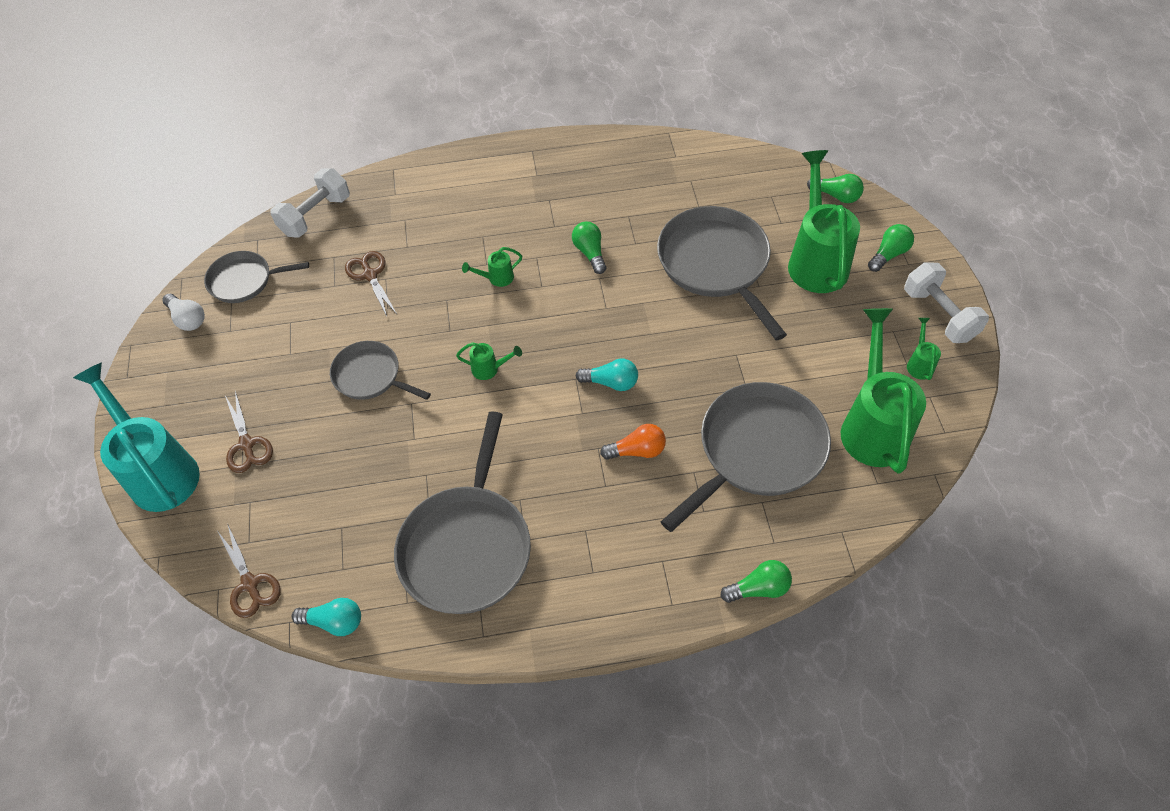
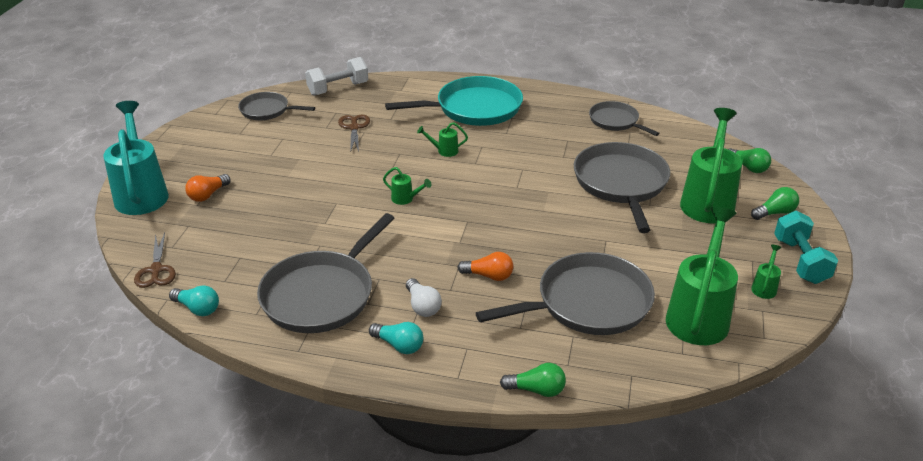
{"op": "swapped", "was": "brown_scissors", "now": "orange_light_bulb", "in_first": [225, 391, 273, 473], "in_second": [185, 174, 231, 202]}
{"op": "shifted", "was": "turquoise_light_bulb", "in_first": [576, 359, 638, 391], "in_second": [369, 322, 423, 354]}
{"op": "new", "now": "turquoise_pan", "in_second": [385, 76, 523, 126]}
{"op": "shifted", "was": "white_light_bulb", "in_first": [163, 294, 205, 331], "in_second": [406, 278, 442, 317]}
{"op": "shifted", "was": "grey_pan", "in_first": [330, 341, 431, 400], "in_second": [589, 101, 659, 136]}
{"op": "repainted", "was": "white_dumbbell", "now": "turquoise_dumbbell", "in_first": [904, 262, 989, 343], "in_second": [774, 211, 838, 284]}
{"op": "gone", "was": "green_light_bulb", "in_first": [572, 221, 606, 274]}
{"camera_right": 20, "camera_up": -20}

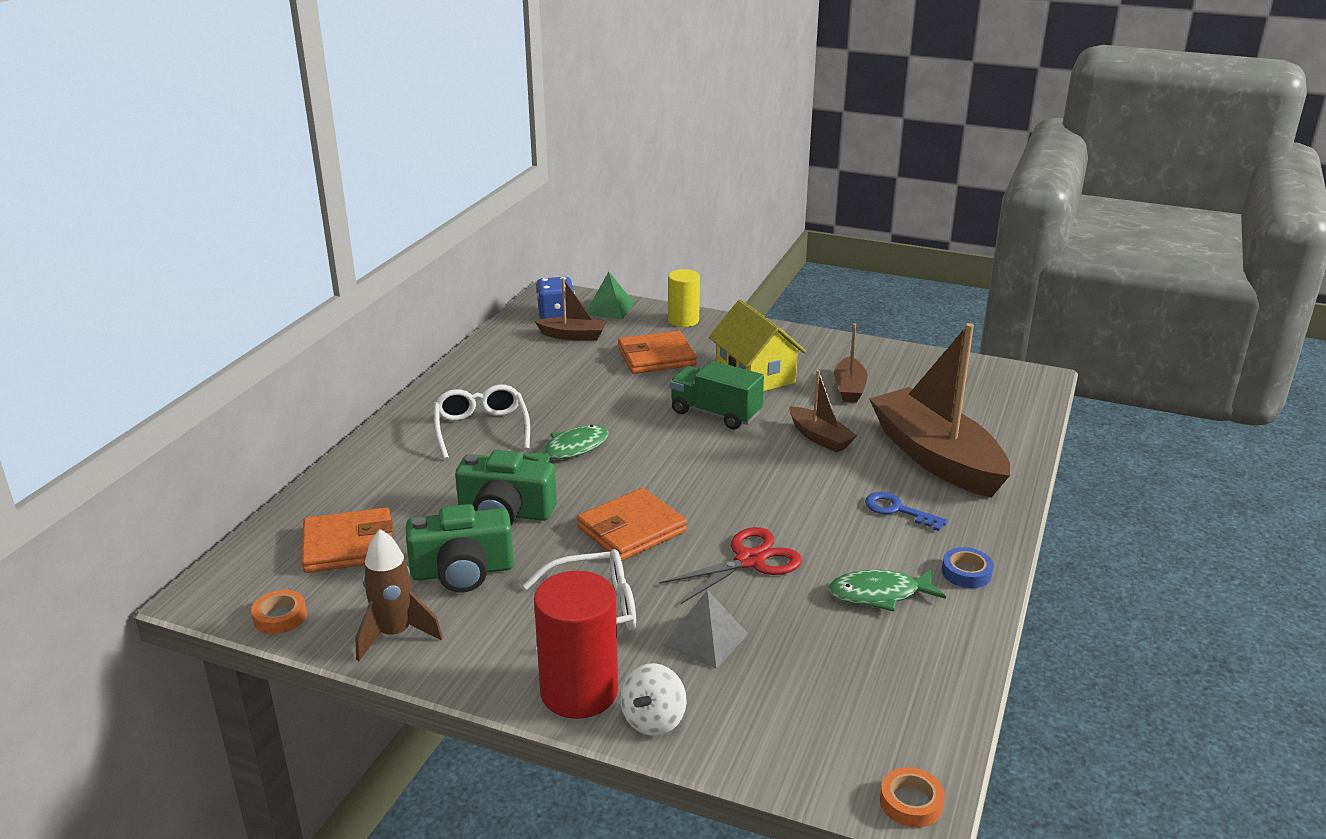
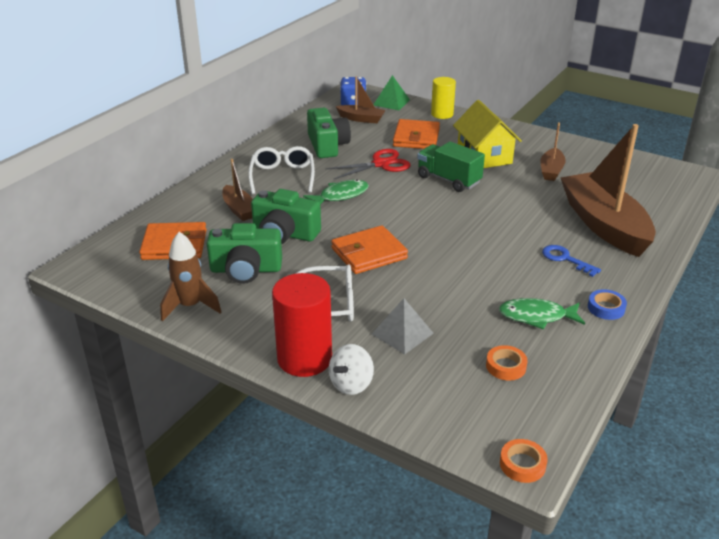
{"op": "shifted", "was": "brown_boat", "in_first": [789, 370, 857, 453], "in_second": [222, 159, 252, 221]}
{"op": "new", "now": "green_camera", "in_second": [307, 108, 351, 158]}
{"op": "shifted", "was": "red_scissors", "in_first": [660, 527, 802, 604], "in_second": [325, 149, 411, 179]}
{"op": "rotated", "was": "orange_wallet", "in_first": [618, 331, 697, 374], "in_second": [393, 119, 440, 149], "clockwise": -75}
{"op": "shifted", "was": "orange_tape", "in_first": [251, 590, 307, 634], "in_second": [486, 345, 527, 380]}
{"camera_right": 10, "camera_up": 5}

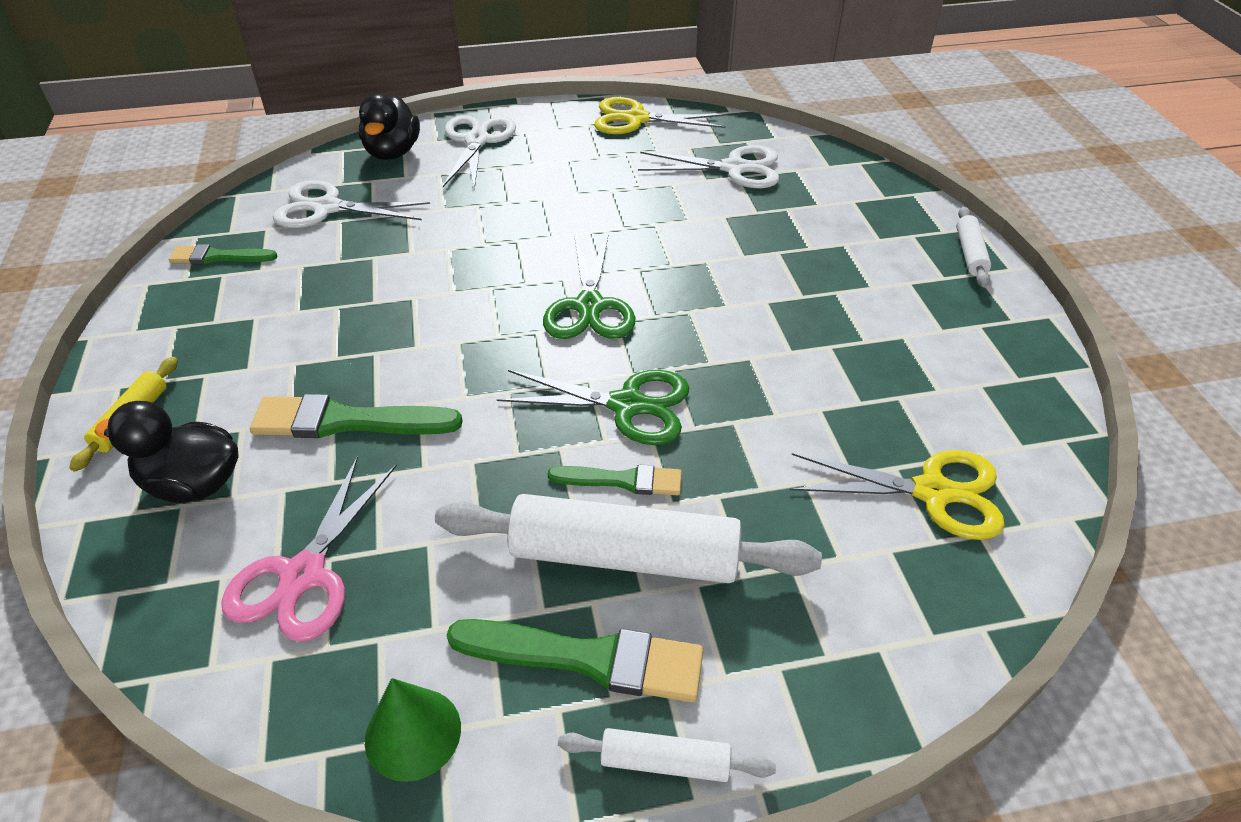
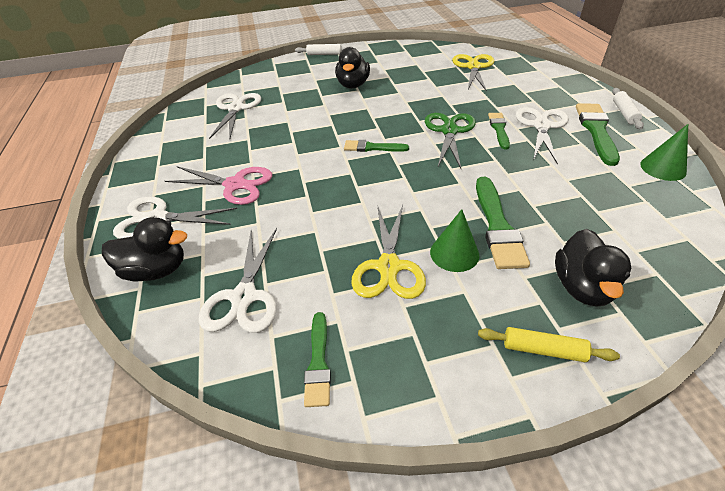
{"op": "shifted", "was": "pink_scissors", "in_first": [221, 456, 397, 642], "in_second": [165, 166, 272, 205]}
{"op": "new", "now": "black_duck", "in_second": [335, 47, 370, 89]}
{"op": "swapped", "was": "green_scissors", "now": "green_brush", "in_first": [543, 236, 635, 339], "in_second": [344, 140, 409, 152]}
{"op": "shifted", "was": "yellow_scissors", "in_first": [594, 97, 726, 134], "in_second": [351, 205, 426, 299]}
{"op": "new", "now": "green_cone", "in_second": [430, 209, 479, 272]}
{"op": "swapped", "was": "white_rolling_pin", "now": "white_scissors", "in_first": [435, 494, 822, 583], "in_second": [515, 107, 569, 164]}
{"camera_right": -90, "camera_up": 0}

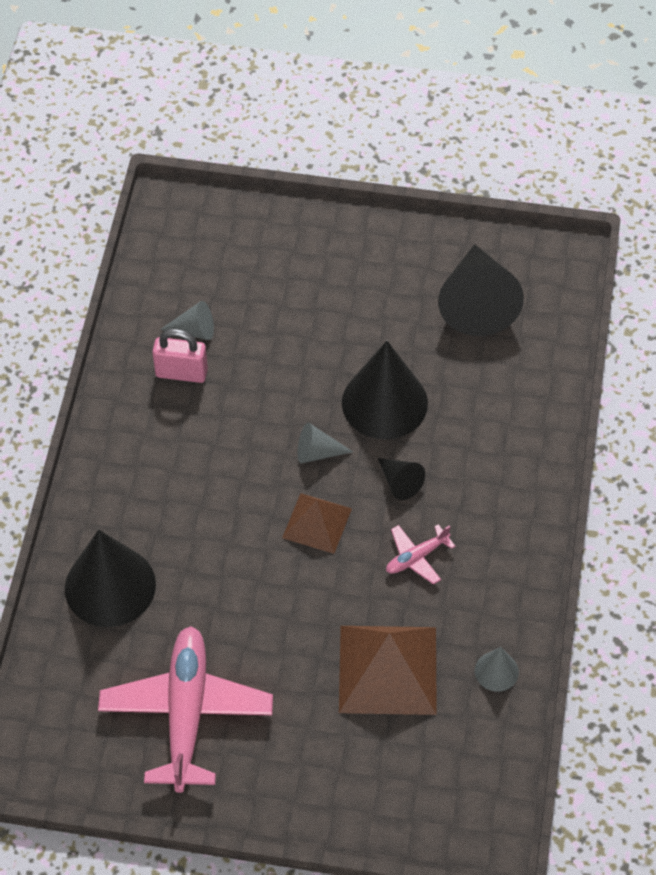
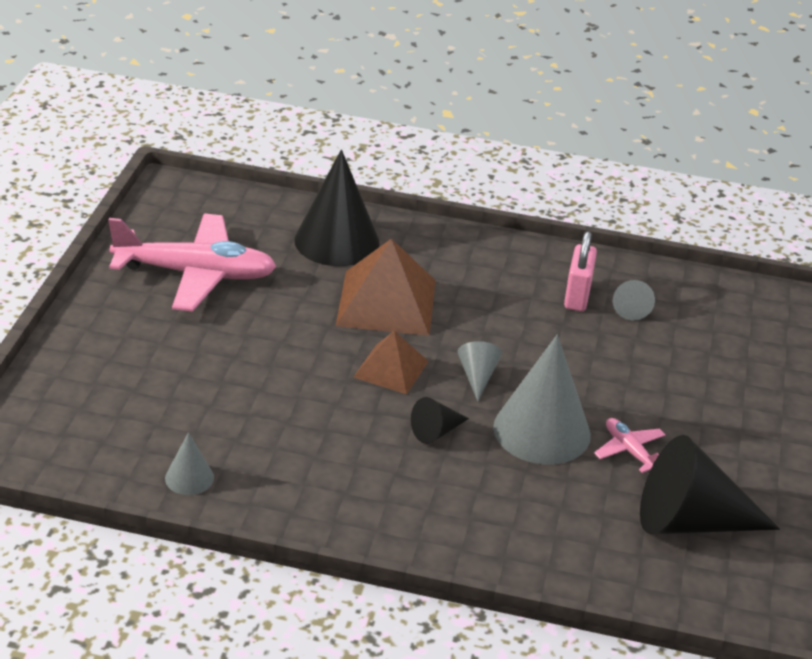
{"op": "shifted", "was": "brown_pyramid", "in_first": [339, 626, 437, 715], "in_second": [336, 239, 436, 336]}
{"op": "repainted", "was": "black_cone", "now": "grey_cone", "in_first": [342, 341, 428, 439], "in_second": [493, 334, 591, 465]}
{"op": "shifted", "was": "pink_plane", "in_first": [386, 524, 455, 585], "in_second": [594, 418, 666, 473]}
{"camera_right": 90, "camera_up": -20}

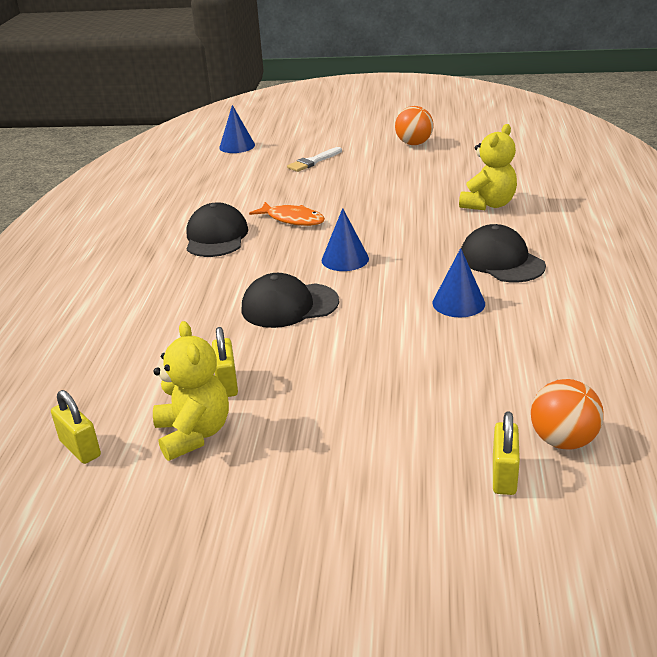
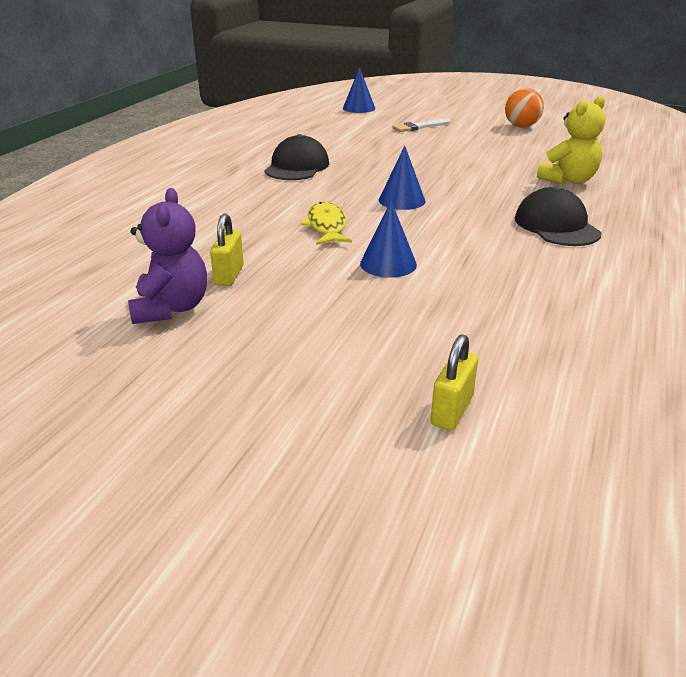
{"op": "repainted", "was": "yellow_teddy_bear", "now": "purple_teddy_bear", "in_first": [153, 321, 229, 461], "in_second": [128, 188, 207, 324]}
{"op": "swapped", "was": "black_cap", "now": "yellow_fish", "in_first": [241, 273, 339, 328], "in_second": [300, 202, 352, 245]}
{"op": "shifted", "was": "blue_cone", "in_first": [432, 248, 485, 317], "in_second": [360, 201, 417, 278]}
{"op": "gone", "was": "yellow_padlock", "in_first": [51, 390, 101, 464]}
{"op": "gone", "was": "orange_fish", "in_first": [249, 202, 325, 226]}
{"op": "gone", "was": "orange_ball", "in_first": [531, 379, 604, 450]}
{"camera_right": 15, "camera_up": 0}

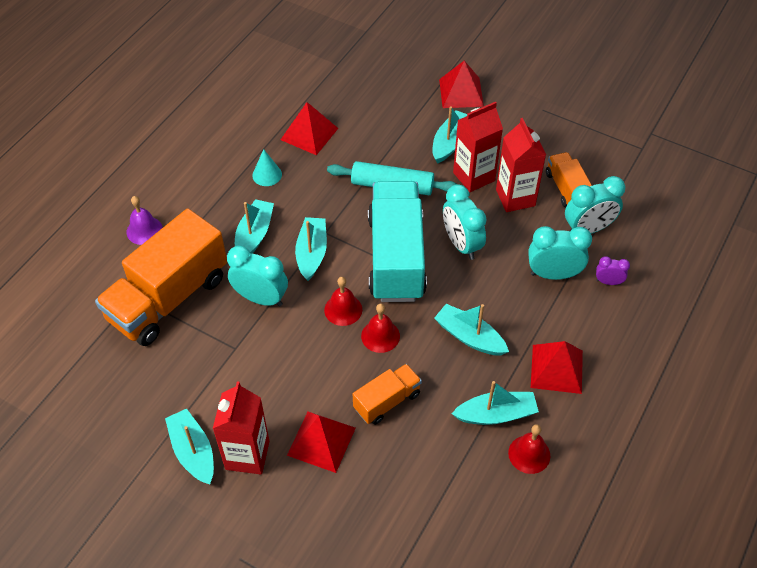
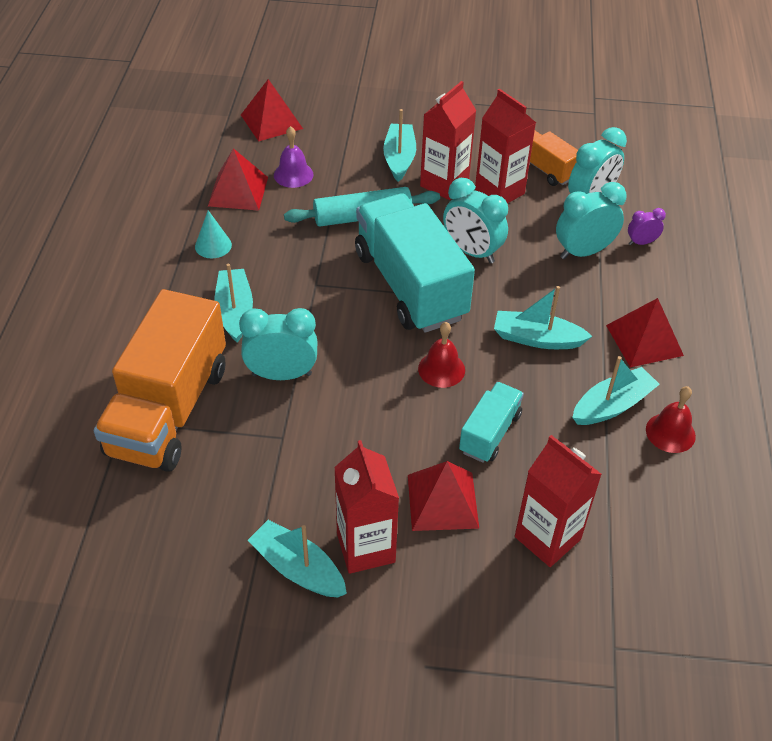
{"op": "shifted", "was": "red_pyramid", "in_first": [439, 60, 484, 108], "in_second": [241, 79, 303, 142]}
{"op": "shifted", "was": "purple_bell", "in_first": [127, 196, 163, 245], "in_second": [274, 126, 313, 188]}
{"op": "repainted", "was": "orange_truck", "now": "turquoise_truck", "in_first": [353, 364, 422, 425], "in_second": [459, 382, 524, 463]}
{"op": "new", "now": "red_carton", "in_second": [515, 435, 602, 567]}
{"op": "gone", "was": "turquoise_boat", "in_first": [295, 217, 327, 281]}
{"op": "gone", "was": "red_bell", "in_first": [324, 277, 362, 326]}
{"camera_right": -25, "camera_up": -5}

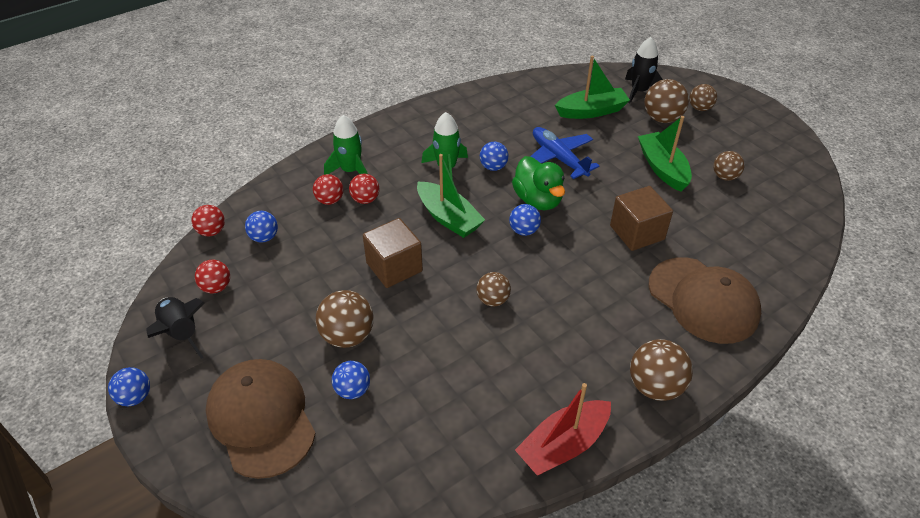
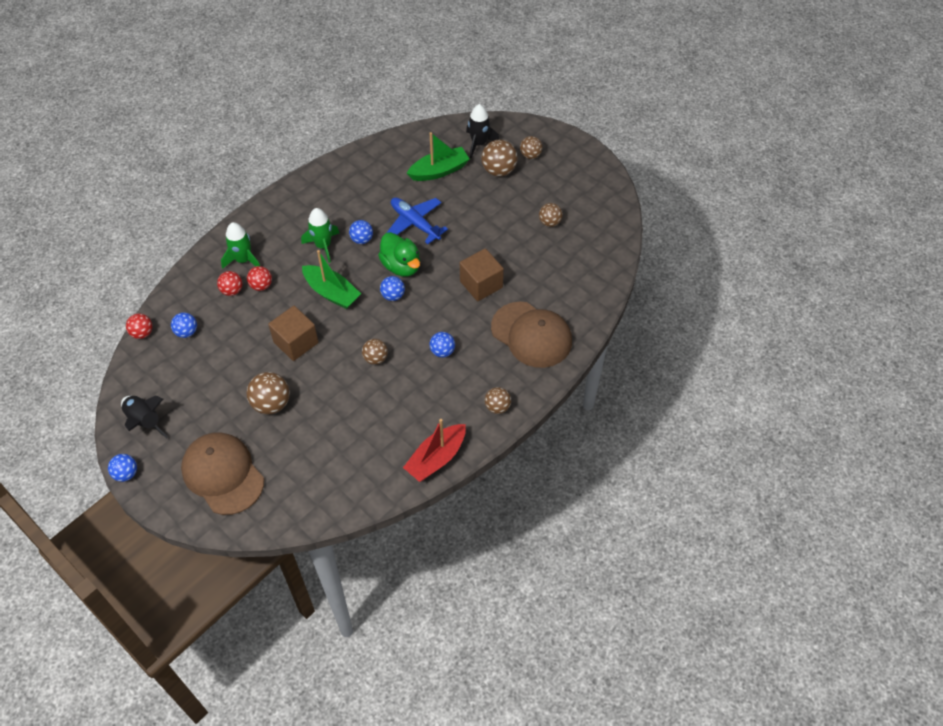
{"op": "shifted", "was": "blue_ball", "in_first": [332, 361, 370, 399], "in_second": [429, 332, 455, 358]}
{"op": "scaled", "was": "brown_ball", "in_first": [630, 339, 693, 401], "in_second": [485, 387, 511, 414], "ratio": 0.63}
{"op": "gone", "was": "red_ball", "in_first": [195, 260, 230, 294]}
{"op": "gone", "was": "green_boat", "in_first": [638, 116, 692, 192]}
{"camera_right": -10, "camera_up": 10}

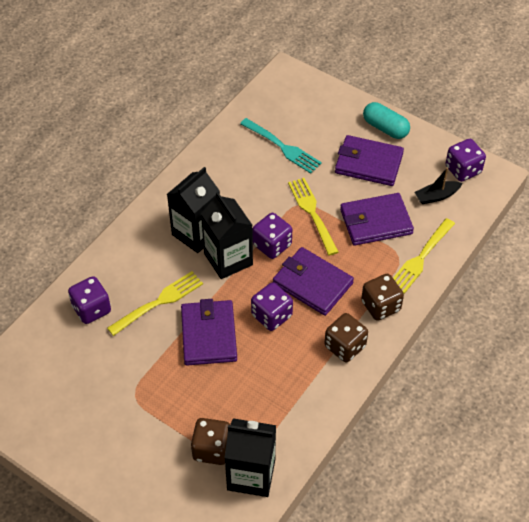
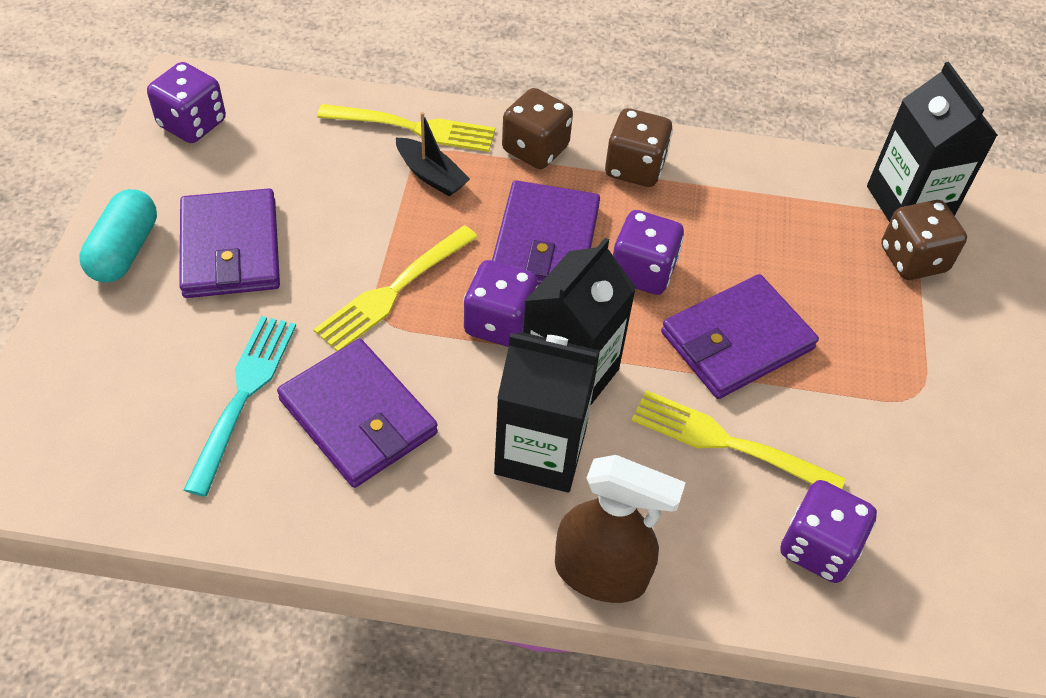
{"op": "shifted", "was": "purple_wallet", "in_first": [340, 193, 414, 246], "in_second": [277, 339, 438, 488]}
{"op": "shifted", "was": "black_boat", "in_first": [414, 167, 463, 204], "in_second": [396, 112, 470, 196]}
{"op": "new", "now": "brown_spray_bottle", "in_second": [555, 455, 686, 603]}
{"camera_right": -120, "camera_up": 0}

